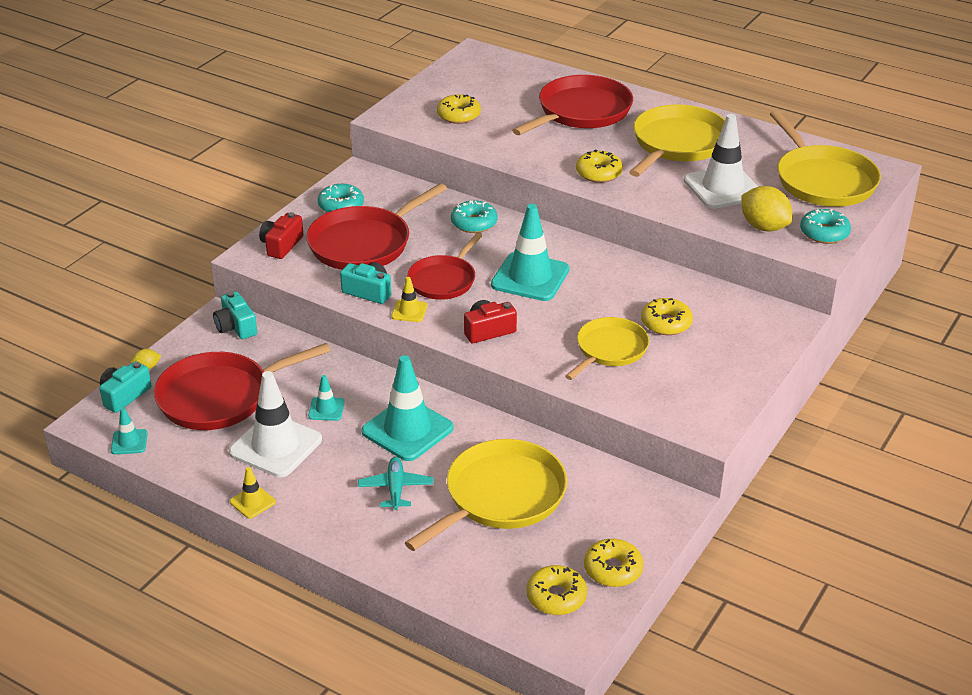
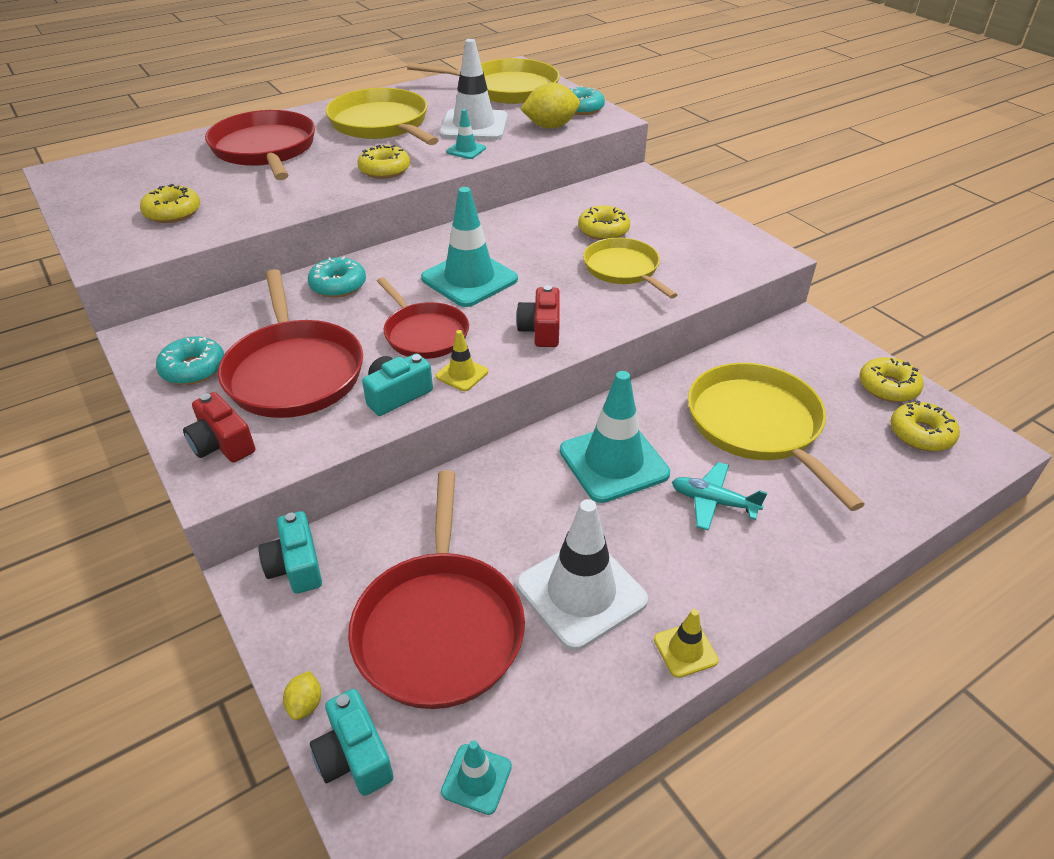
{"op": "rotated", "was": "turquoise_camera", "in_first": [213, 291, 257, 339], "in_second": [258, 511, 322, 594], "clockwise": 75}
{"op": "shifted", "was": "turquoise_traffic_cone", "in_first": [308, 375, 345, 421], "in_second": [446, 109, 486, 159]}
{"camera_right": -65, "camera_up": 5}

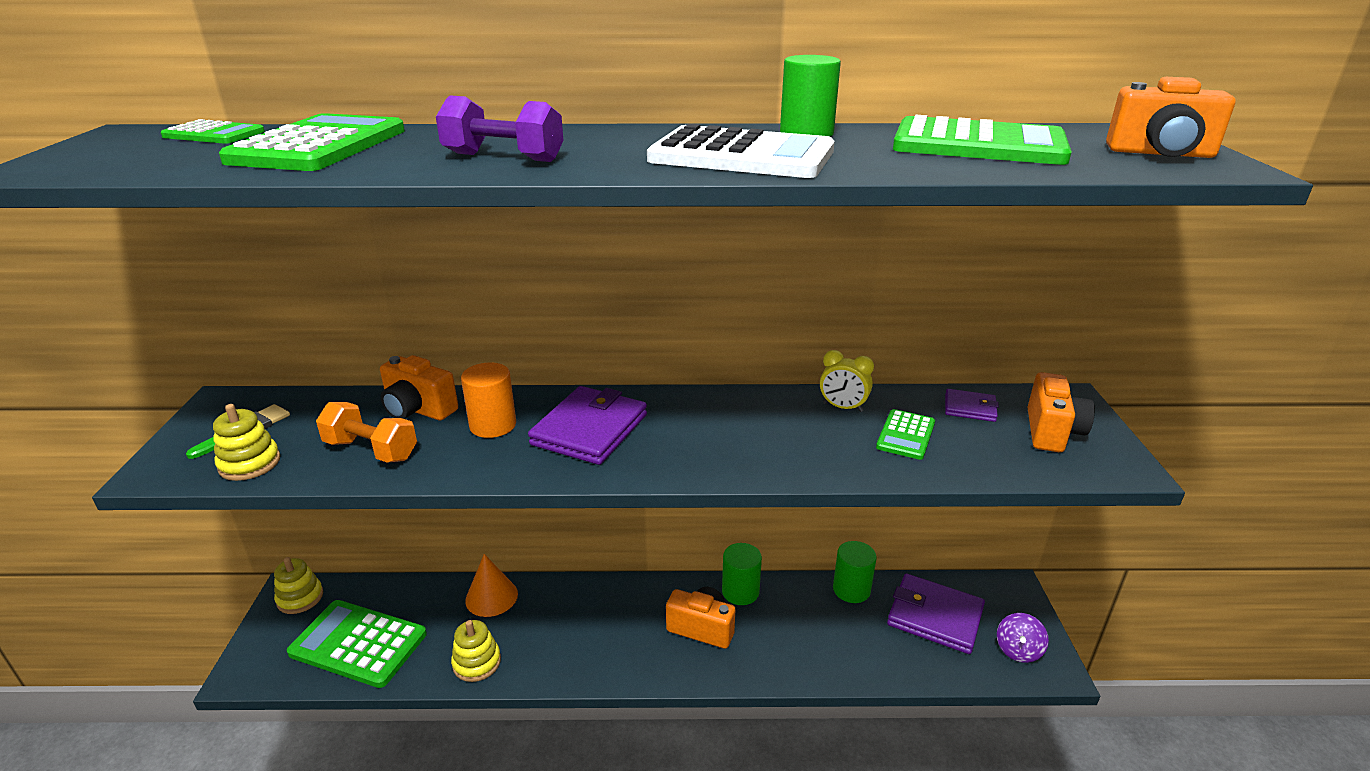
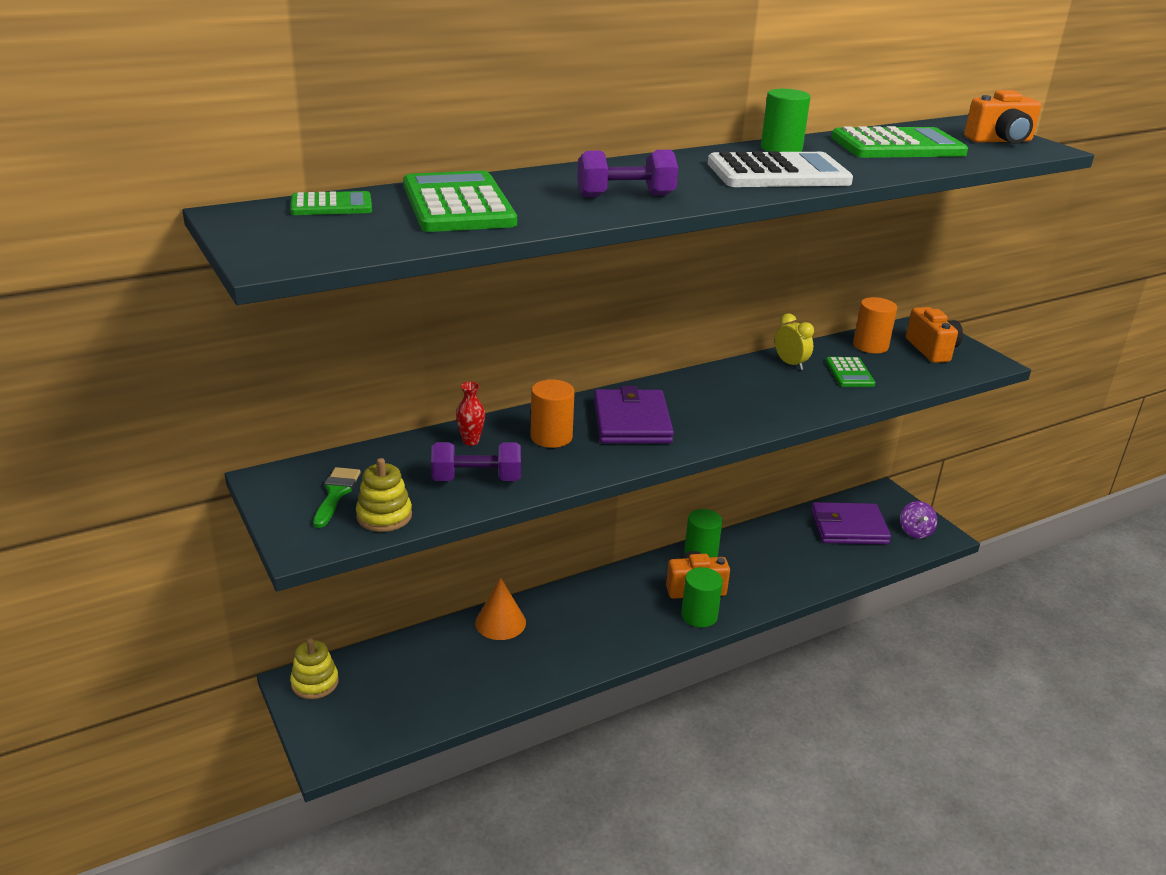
{"op": "repainted", "was": "orange_dumbbell", "now": "purple_dumbbell", "in_first": [316, 402, 417, 463], "in_second": [431, 442, 521, 481]}
{"op": "swapped", "was": "orange_camera", "now": "red_vase", "in_first": [380, 355, 458, 420], "in_second": [456, 382, 485, 446]}
{"op": "shifted", "was": "green_cylinder", "in_first": [833, 541, 877, 603], "in_second": [681, 567, 723, 627]}
{"op": "rotated", "was": "yellow_clock", "in_first": [820, 350, 874, 412], "in_second": [775, 313, 814, 370], "clockwise": -120}
{"op": "swapped", "was": "purple_wallet", "now": "orange_cylinder", "in_first": [945, 389, 999, 422], "in_second": [853, 297, 897, 354]}
{"op": "gone", "was": "green_calculator", "in_first": [287, 600, 427, 688]}
{"op": "gone", "was": "yellow_stacking_toy", "in_first": [451, 620, 501, 682]}
{"camera_right": -30, "camera_up": 0}

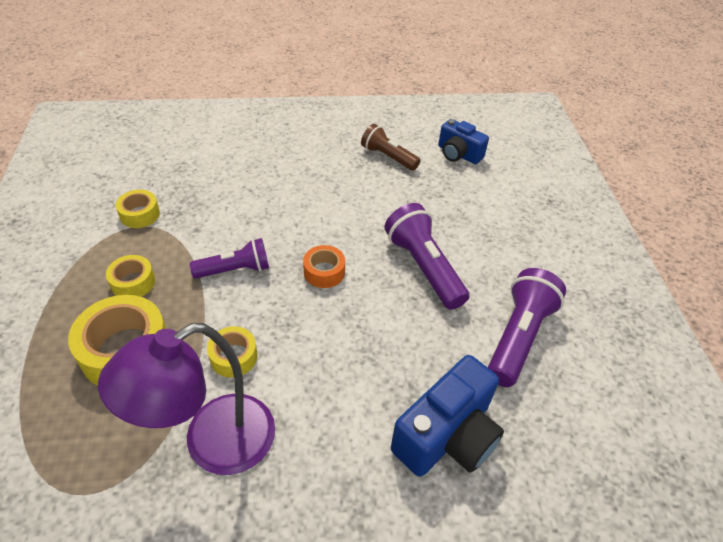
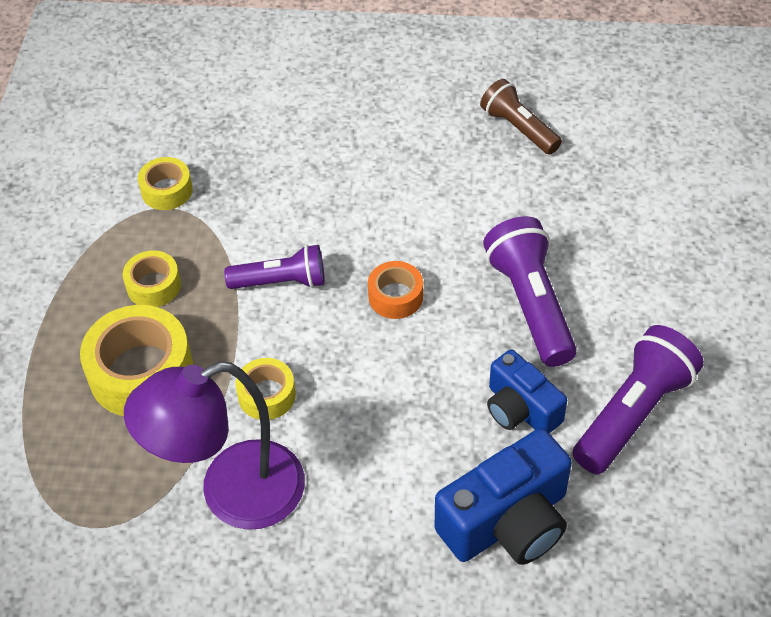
{"op": "shifted", "was": "blue_camera", "in_first": [438, 119, 489, 164], "in_second": [487, 349, 567, 433]}
{"camera_right": 15, "camera_up": 5}

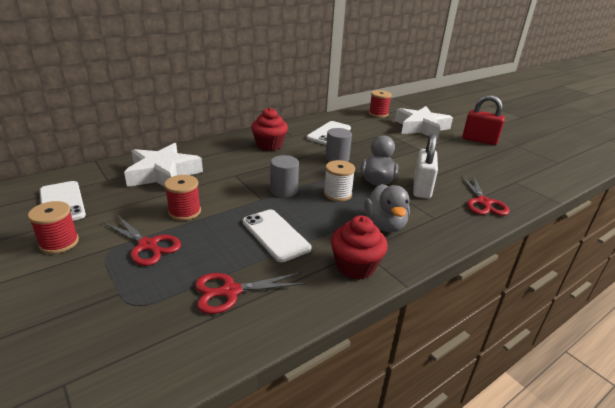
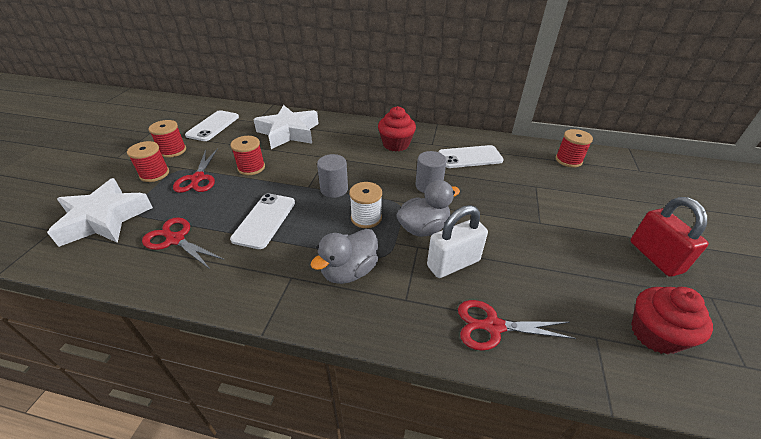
{"op": "shifted", "was": "white_star", "in_first": [395, 106, 453, 140], "in_second": [47, 178, 153, 247]}
{"op": "new", "now": "red_spool", "in_second": [127, 141, 169, 182]}
{"op": "rotated", "was": "red_scissors", "in_first": [461, 175, 509, 216], "in_second": [458, 300, 576, 351], "clockwise": 45}
{"op": "shifted", "was": "red_cupcake", "in_first": [331, 215, 388, 280], "in_second": [631, 287, 713, 354]}
{"camera_right": 50, "camera_up": 10}

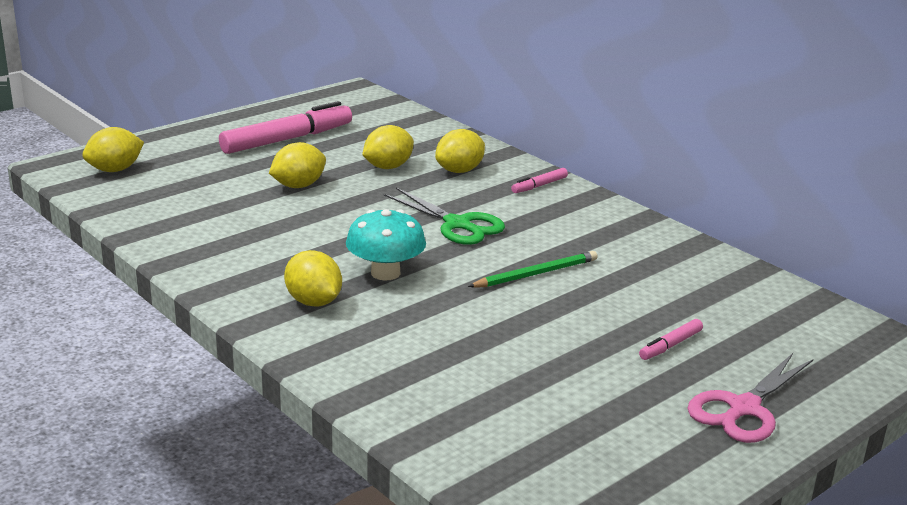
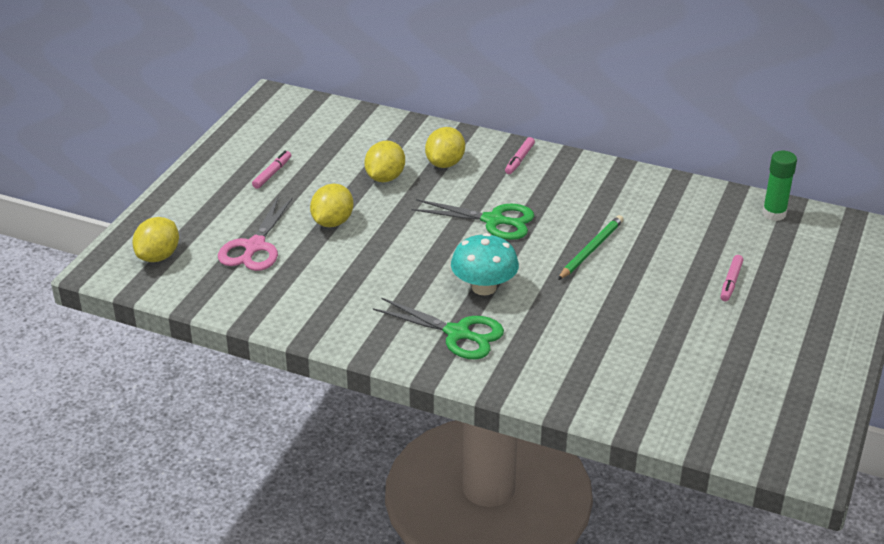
{"op": "shifted", "was": "pink_scissors", "in_first": [687, 353, 813, 443], "in_second": [218, 197, 293, 271]}
{"op": "scaled", "was": "pink_marker", "in_first": [219, 101, 352, 154], "in_second": [252, 151, 291, 189], "ratio": 0.45}
{"op": "swapped", "was": "yellow_lemon", "now": "green_scissors", "in_first": [284, 250, 342, 307], "in_second": [373, 298, 504, 359]}
{"op": "new", "now": "green_glue_stick", "in_second": [762, 151, 797, 221]}
{"camera_right": -25, "camera_up": 10}

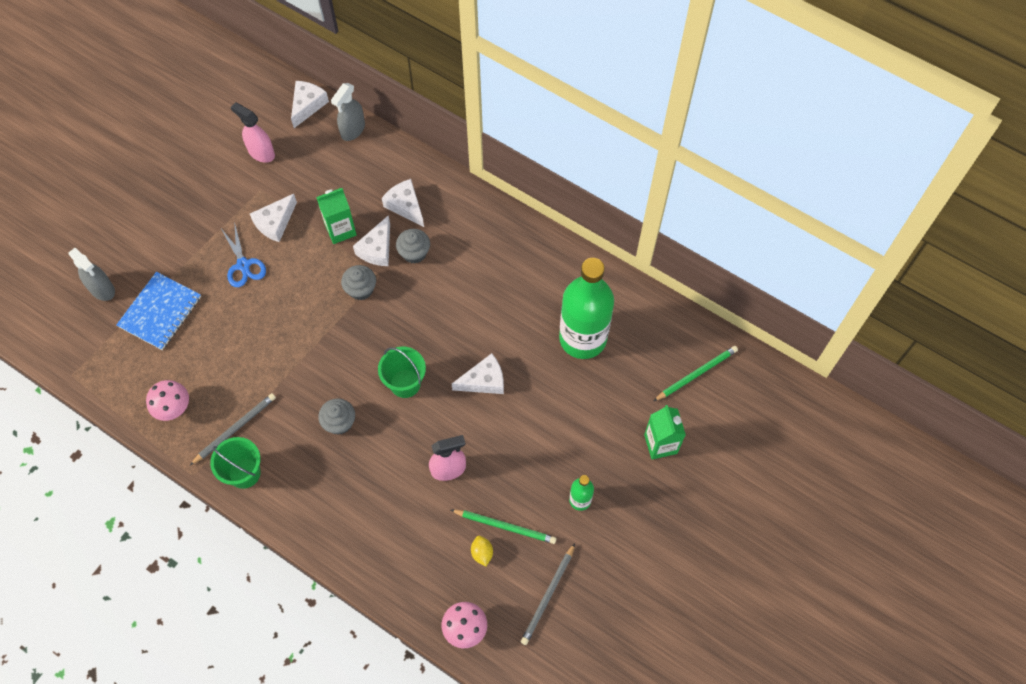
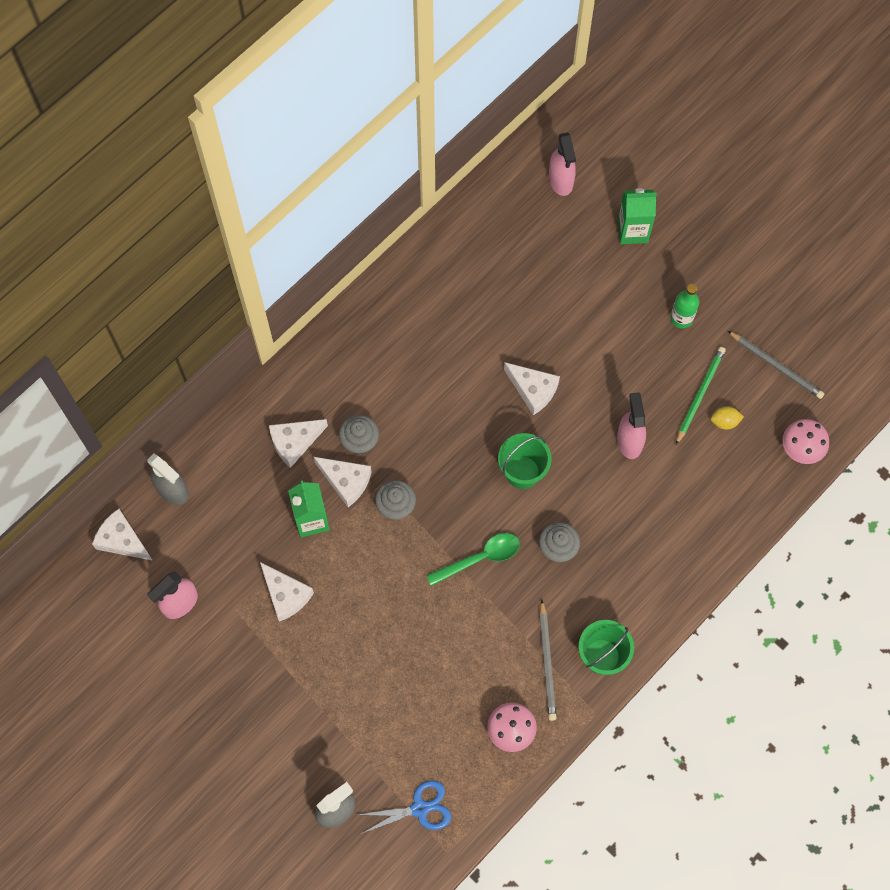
{"op": "shifted", "was": "blue_scissors", "in_first": [220, 222, 266, 287], "in_second": [358, 780, 451, 834]}
{"op": "new", "now": "green_spoon", "in_second": [426, 533, 520, 586]}
{"op": "rotated", "was": "white_cheese", "in_first": [452, 353, 504, 394], "in_second": [504, 362, 560, 415], "clockwise": 135}
{"op": "rotated", "was": "grey_pencil", "in_first": [190, 393, 276, 465], "in_second": [539, 600, 556, 721], "clockwise": -150}
{"op": "swapped", "was": "green_pencil", "now": "pink_spray_bottle", "in_first": [654, 346, 738, 401], "in_second": [549, 132, 576, 196]}
{"op": "gone", "was": "blue_notebook", "in_first": [116, 272, 201, 350]}
{"op": "gone", "was": "green_bottle", "in_first": [559, 258, 614, 359]}
{"camera_right": -80, "camera_up": 5}

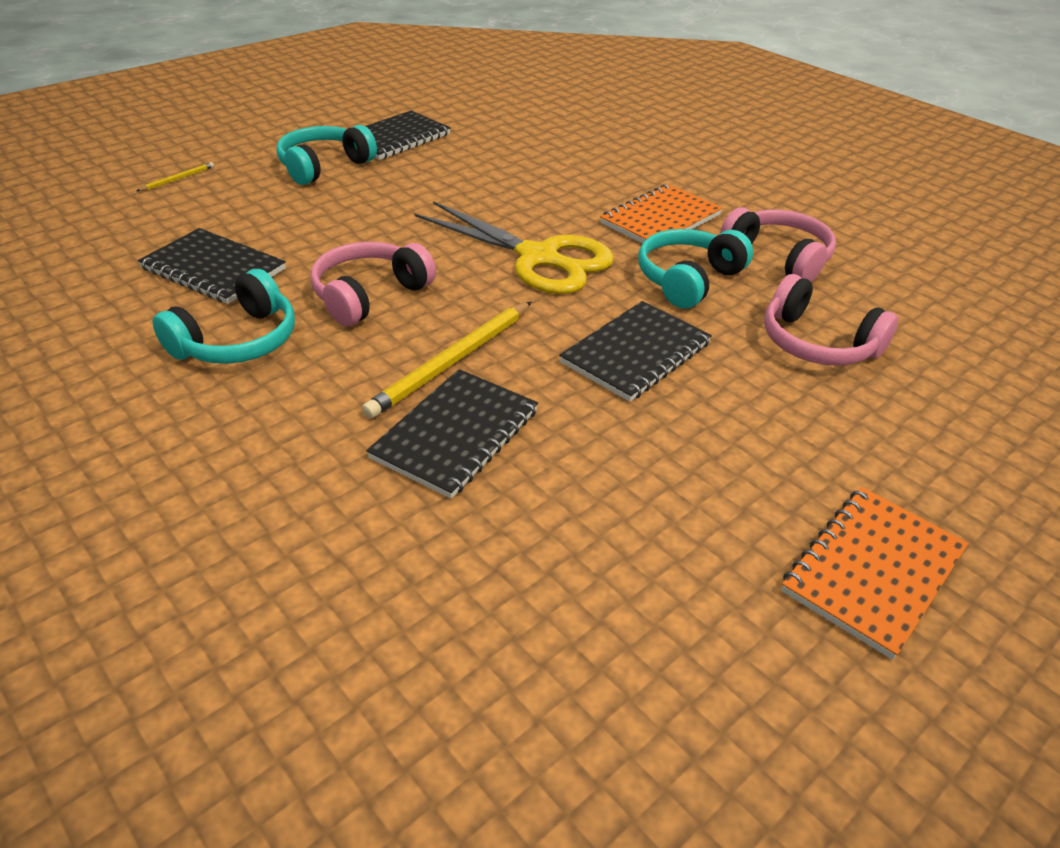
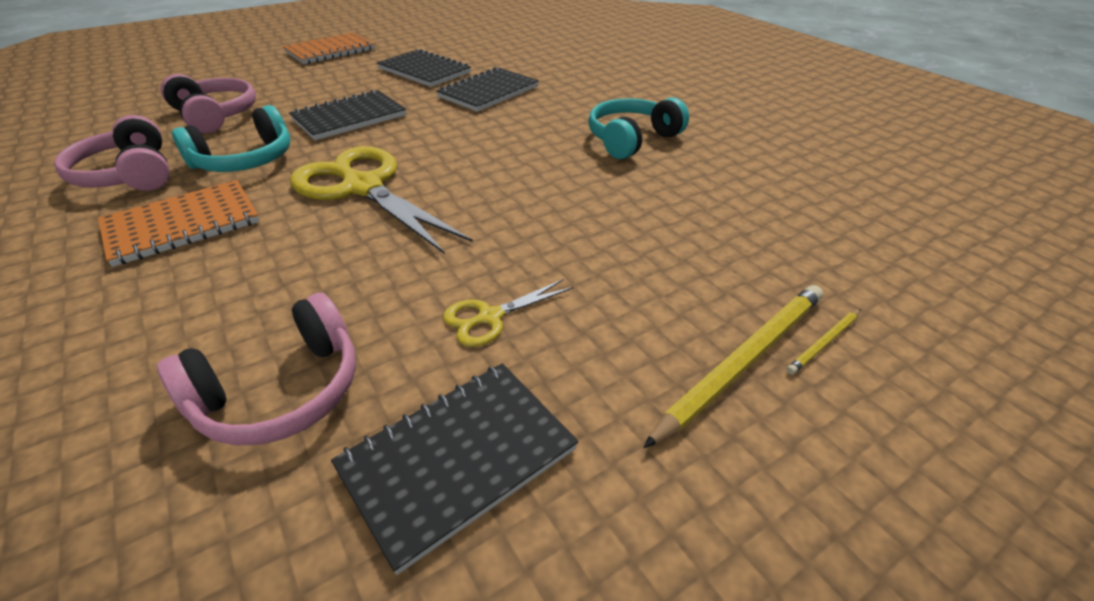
{"op": "shifted", "was": "pink_headphones", "in_first": [311, 242, 436, 326], "in_second": [157, 293, 356, 445]}
{"op": "shifted", "was": "black_notebook", "in_first": [138, 228, 286, 304], "in_second": [377, 49, 471, 87]}
{"op": "new", "now": "yellow_scissors", "in_second": [443, 279, 573, 347]}
{"op": "shifted", "was": "yellow_pencil", "in_first": [362, 302, 531, 419], "in_second": [643, 285, 823, 448]}
{"op": "gone", "was": "turquoise_headphones", "in_first": [277, 125, 377, 185]}
{"camera_right": -170, "camera_up": 0}

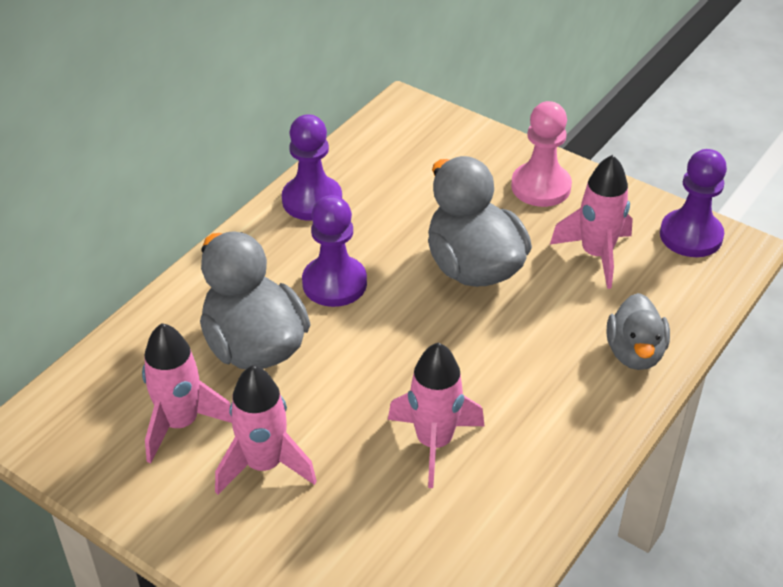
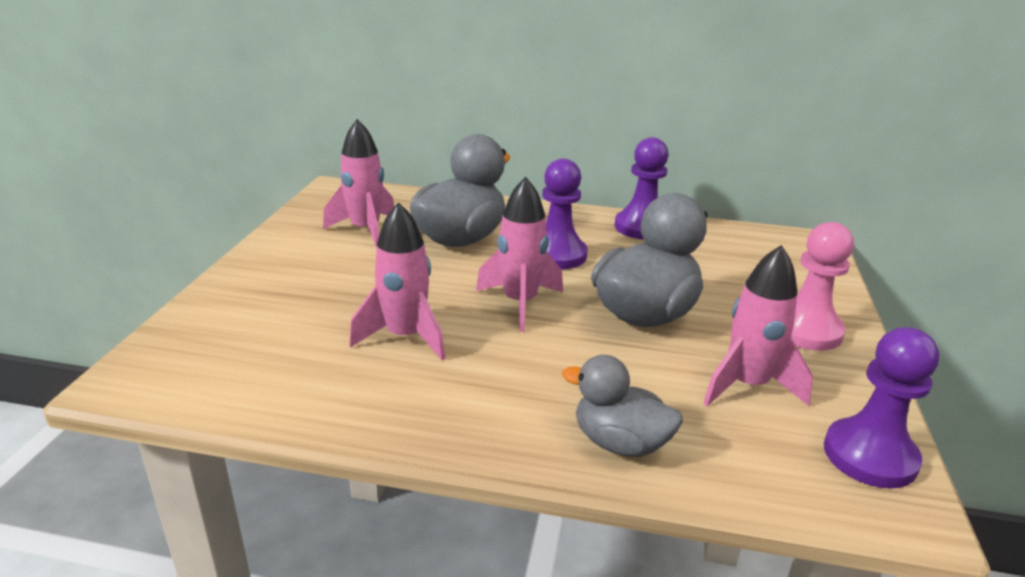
{"op": "shifted", "was": "pink_rocket", "in_first": [215, 365, 317, 495], "in_second": [476, 177, 563, 331]}
{"op": "rotated", "was": "grey_duck", "in_first": [607, 293, 670, 370], "in_second": [562, 355, 683, 457], "clockwise": 45}
{"camera_right": 65, "camera_up": -15}

